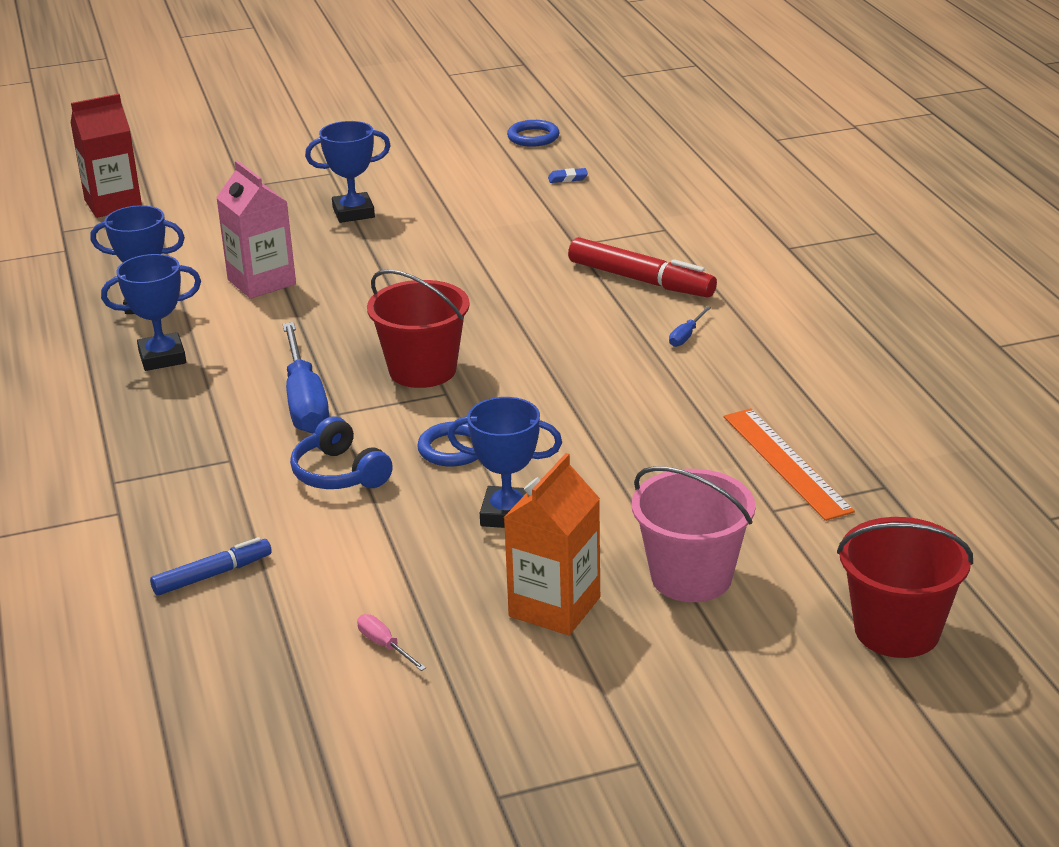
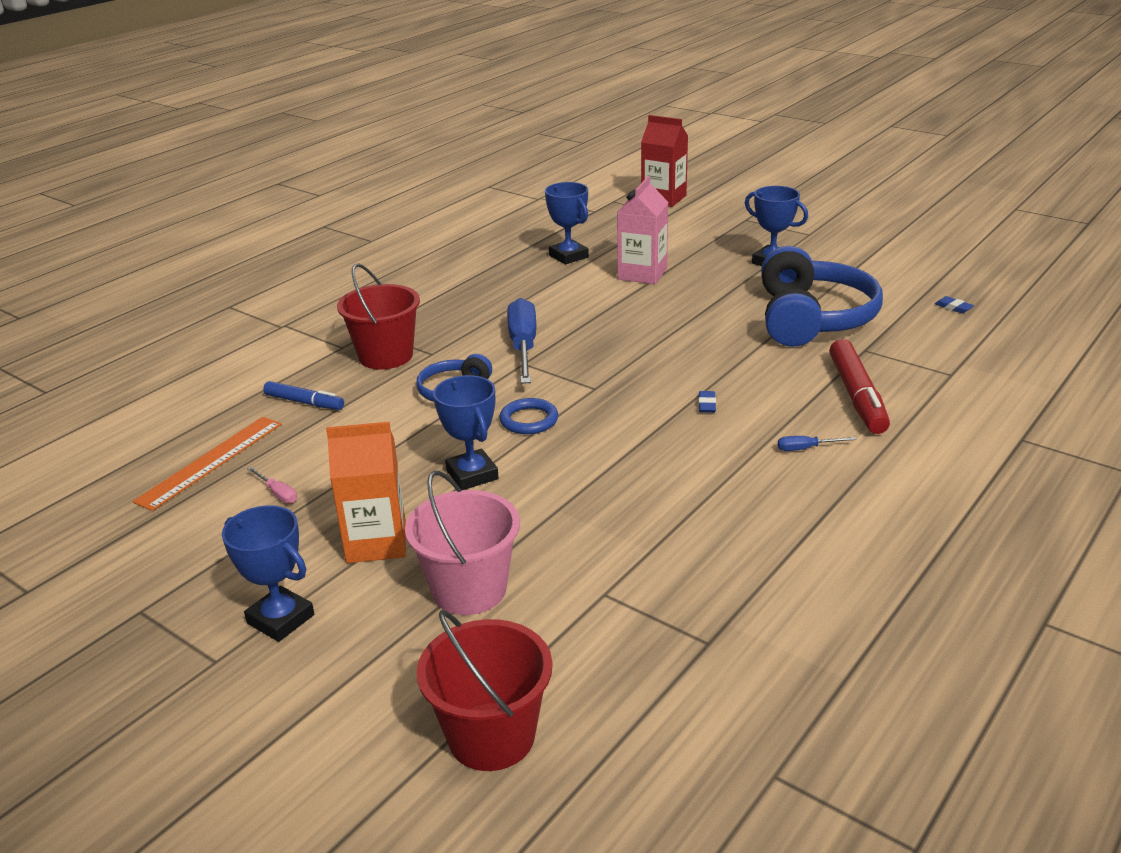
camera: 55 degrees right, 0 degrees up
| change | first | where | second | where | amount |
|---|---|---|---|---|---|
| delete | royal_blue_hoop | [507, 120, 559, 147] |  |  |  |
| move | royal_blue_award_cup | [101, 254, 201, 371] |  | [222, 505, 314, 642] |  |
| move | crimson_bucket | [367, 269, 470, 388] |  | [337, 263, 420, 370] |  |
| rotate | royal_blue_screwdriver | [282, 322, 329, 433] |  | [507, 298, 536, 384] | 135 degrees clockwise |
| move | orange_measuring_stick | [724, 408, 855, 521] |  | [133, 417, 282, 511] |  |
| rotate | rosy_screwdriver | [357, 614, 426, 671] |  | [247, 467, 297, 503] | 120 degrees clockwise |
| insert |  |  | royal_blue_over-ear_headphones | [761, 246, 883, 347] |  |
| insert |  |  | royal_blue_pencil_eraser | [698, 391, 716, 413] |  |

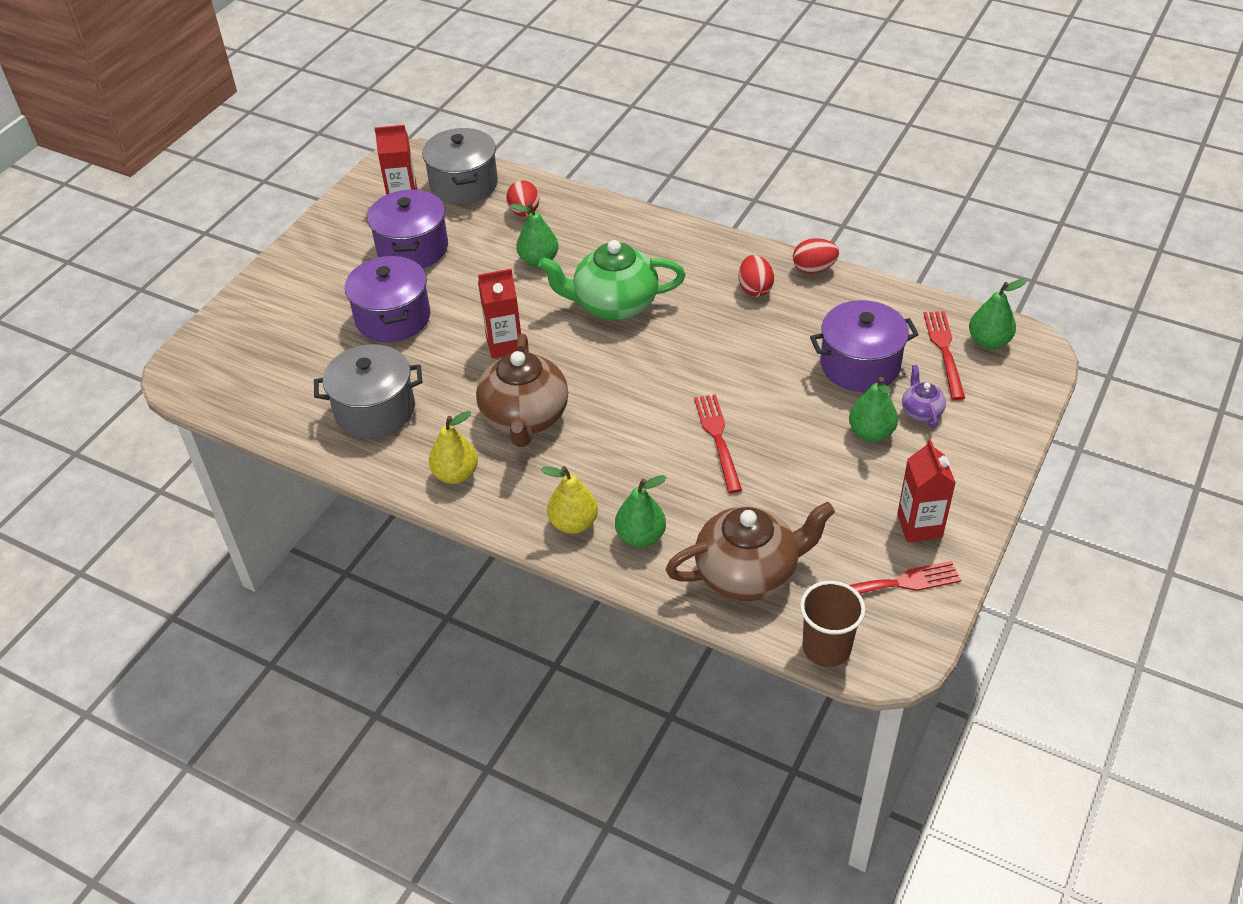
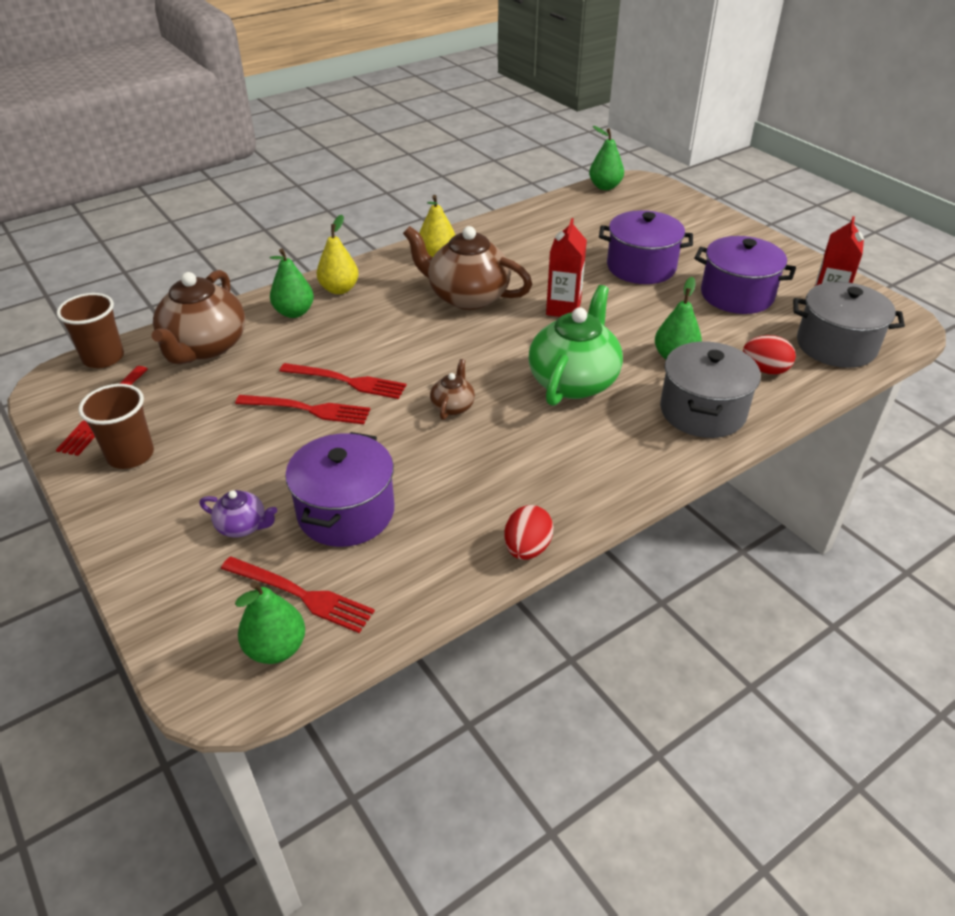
camera: 115 degrees right, 5 degrees down
| change | first | where | second | where | amount |
|---|---|---|---|---|---|
| delete | crimson_egg | [739, 255, 774, 297] |  |  |  |
| move | ash-grey_cooking_pot | [314, 344, 422, 438] |  | [660, 342, 761, 438] |  |
| move | green_pear | [849, 377, 898, 442] |  | [589, 126, 624, 190] |  |
| replace | crimson_carton | [897, 439, 956, 542] | brown_tumbler | [79, 384, 154, 469] |  |
| insert |  |  | brown_china_teapot | [430, 359, 475, 420] |  |
| insert |  |  | crimson_dinner_fork | [235, 395, 371, 424] |  |

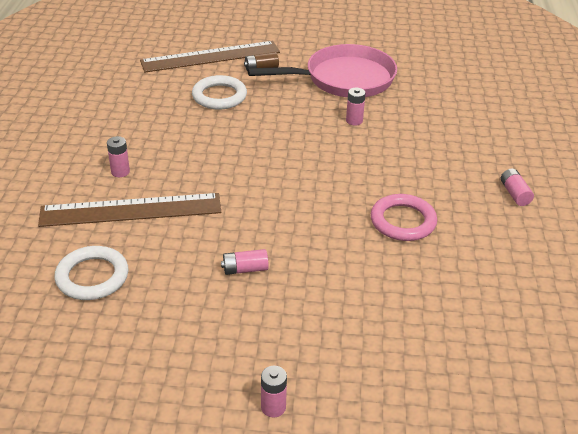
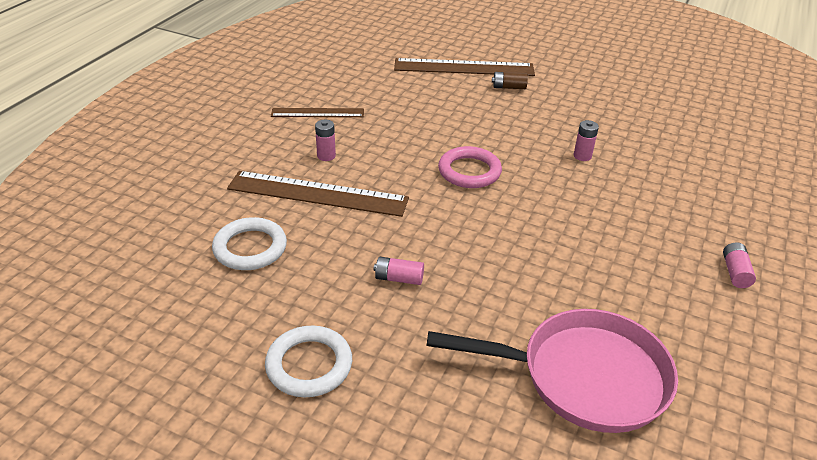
camera: 20 degrees right, 0 degrees up
| change | first | where | second | where | amount |
|---|---|---|---|---|---|
| move | rosy_pan | [248, 44, 397, 97] |  | [427, 309, 678, 433] |  |
| move | snow-white_hoop | [192, 75, 247, 110] |  | [265, 326, 352, 397] |  |
| move | rosy_hoop | [371, 194, 437, 241] |  | [438, 146, 502, 188] |  |
| delete | rosy_power_cell | [261, 366, 287, 417] |  |  |  |
| insert |  |  | brown_measuring_stick | [271, 108, 364, 117] |  |

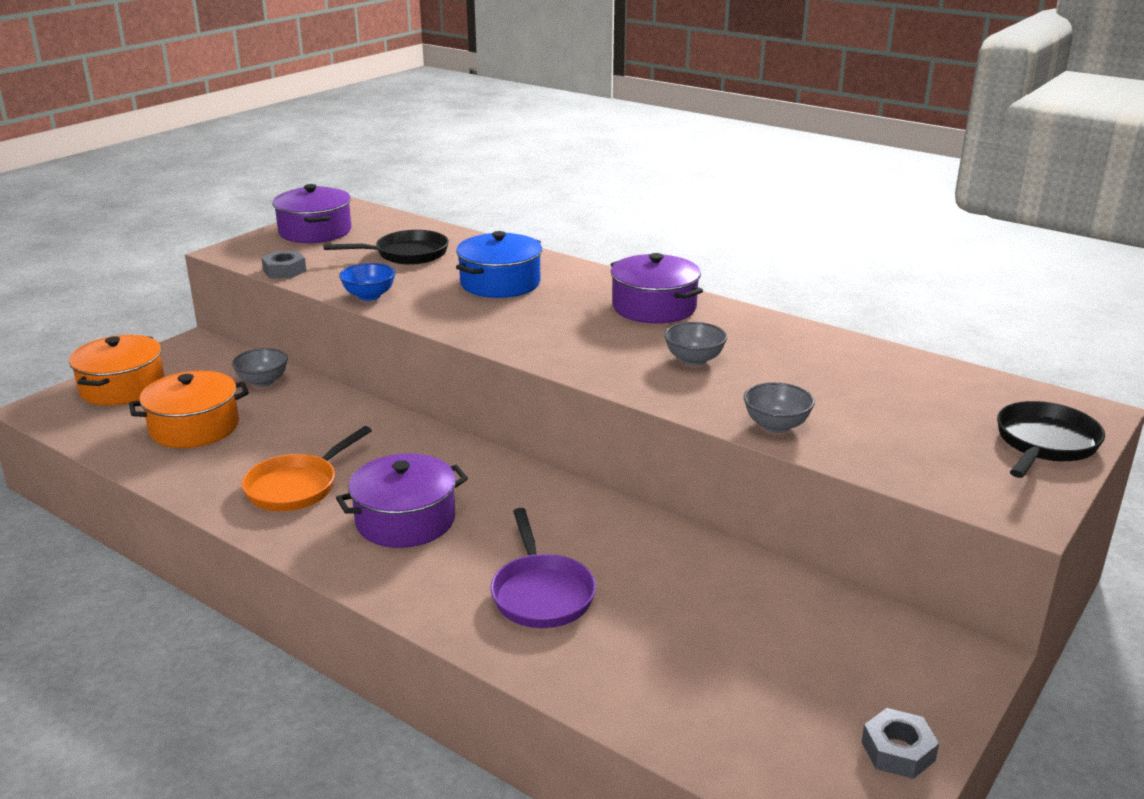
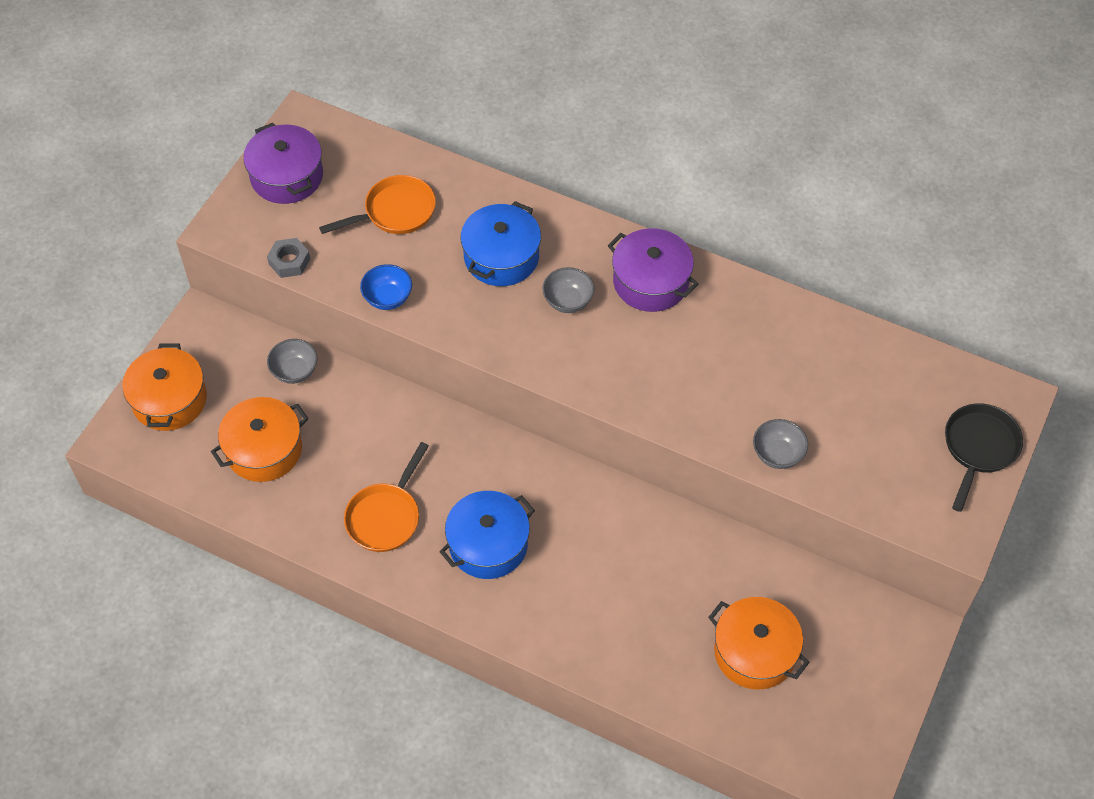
camera: 10 degrees left, 30 degrees up
| change | first | where | second | where | amount |
|---|---|---|---|---|---|
| recolor | ebony_pan | [323, 230, 449, 265] | orange_pan | [319, 175, 436, 234] |  |
| move | ash-grey_serving_bowl | [664, 322, 727, 366] |  | [542, 267, 594, 313] |  |
| recolor | purple_cooking_pot | [336, 453, 468, 548] | royal_blue_cooking_pot | [439, 491, 535, 579] |  |
| delete | purple_pan | [491, 508, 596, 628] |  |  |  |
| delete | ash-grey_hex_nut | [861, 708, 939, 779] |  |  |  |
| insert |  |  | orange_cooking_pot | [708, 597, 810, 689] |  |

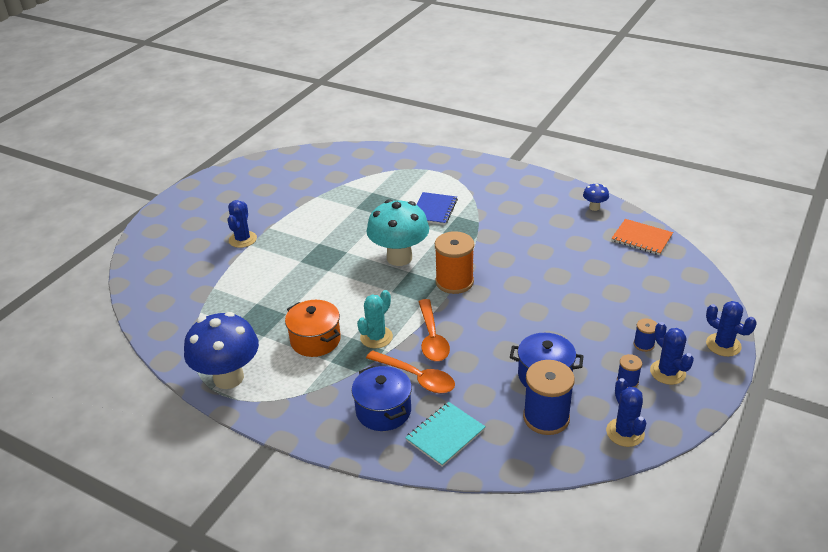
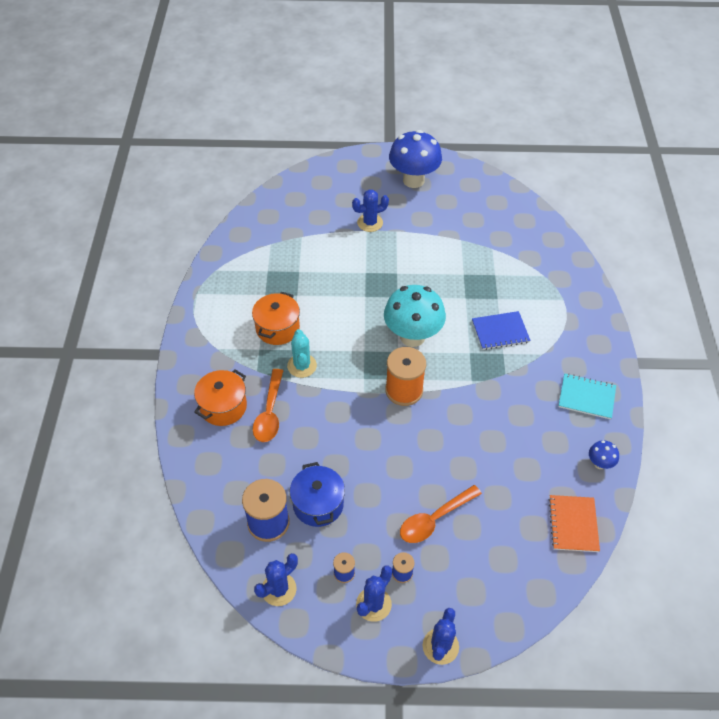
camera: 60 degrees right, 15 degrees up
| change | first | where | second | where | amount |
|---|---|---|---|---|---|
| rotate | aqua_saguaro_cactus | [357, 290, 393, 348] |  | [287, 329, 317, 378] | 75 degrees clockwise |
| move | orange_spoon | [419, 299, 450, 361] |  | [400, 485, 482, 543] |  |
| move | royal_blue_mushroom | [184, 312, 259, 389] |  | [389, 130, 442, 188] |  |
| recolor | royal_blue_cooking_pot | [352, 365, 412, 431] | orange_cooking_pot | [194, 370, 247, 426] |  |
| move | aqua_notebook | [405, 402, 486, 467] |  | [558, 373, 616, 420] |  |

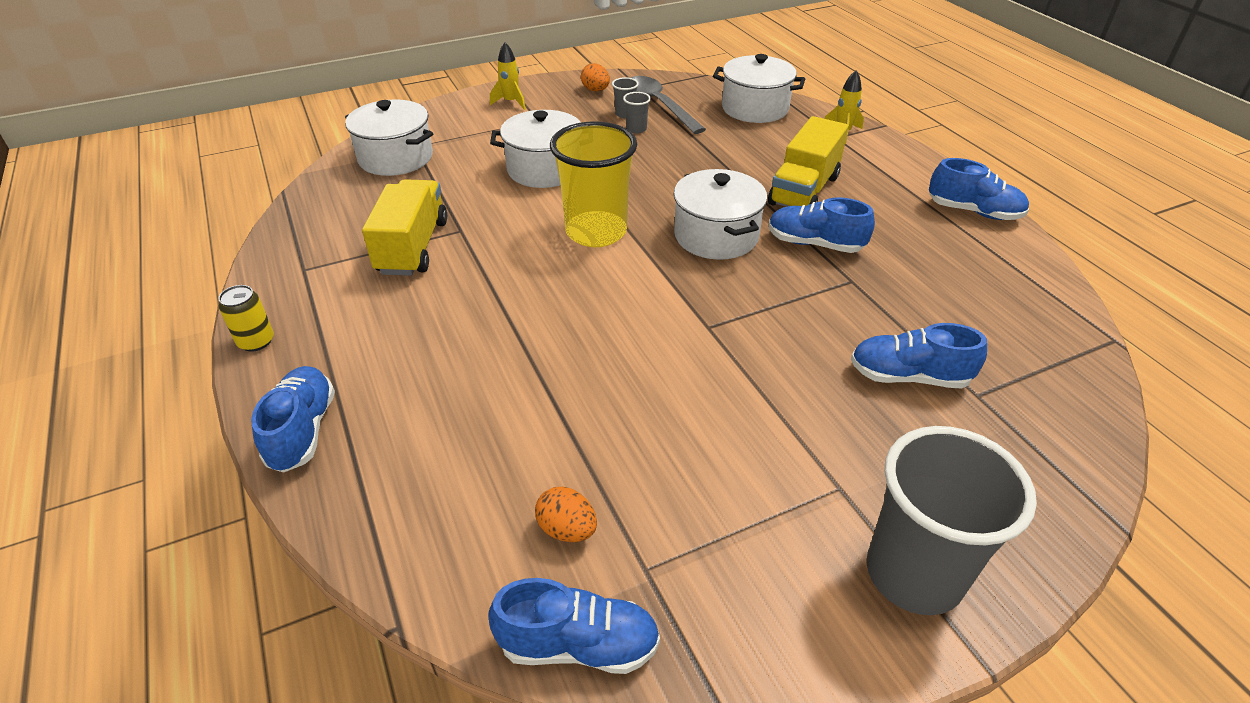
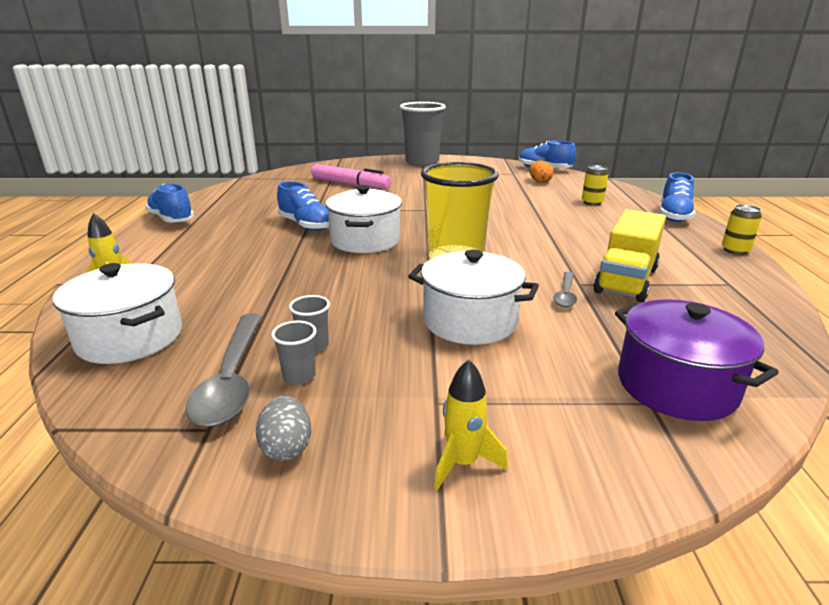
camera: 155 degrees left, 15 degrees down
| change | first | where | second | where | amount |
|---|---|---|---|---|---|
| recolor | orange_egg | [581, 63, 610, 91] | ash-grey_egg | [256, 396, 311, 461] |  |
| recolor | snow-white_cooking_pot | [345, 99, 433, 176] | purple_cooking_pot | [615, 299, 779, 421] |  |
| delete | yellow_toy_truck | [768, 116, 848, 207] |  |  |  |
| replace | royal_blue_lace-up_shoe | [851, 323, 987, 389] | rosy_marker_pen | [311, 164, 391, 189] |  |
| insert |  |  | yellow_tin | [582, 165, 608, 205] |  |
| insert |  |  | ash-grey_spoon | [553, 272, 577, 307] |  |

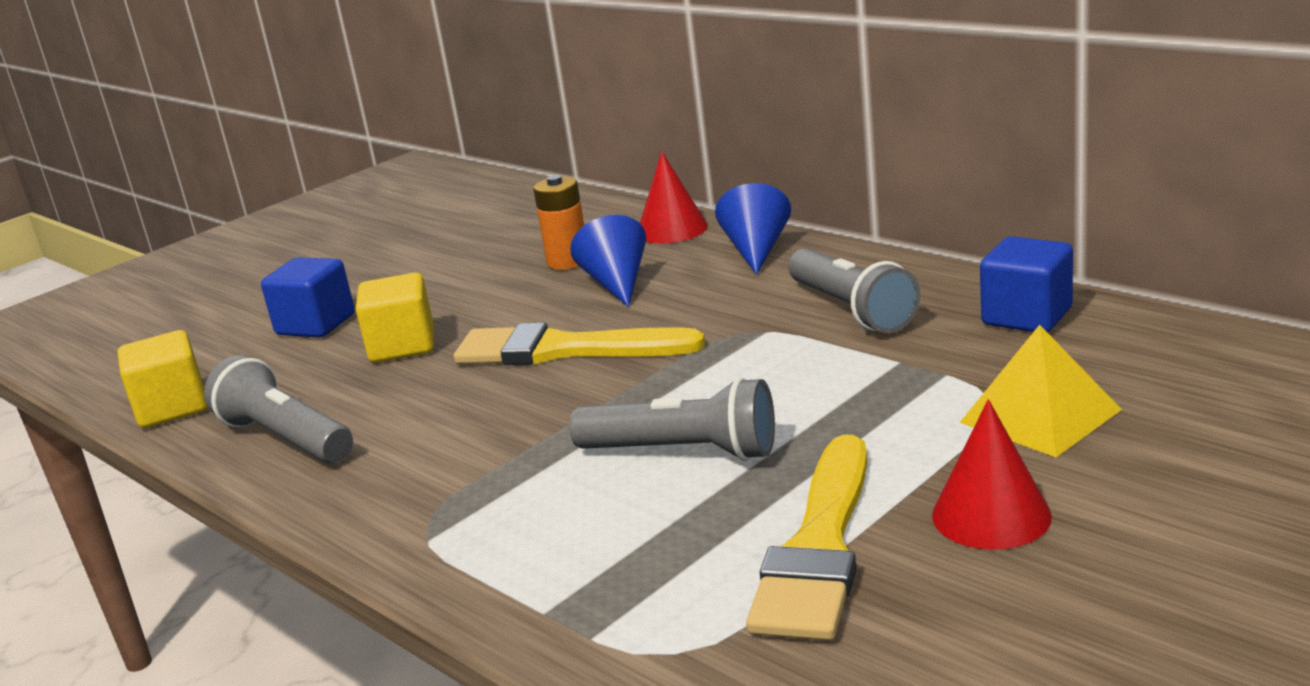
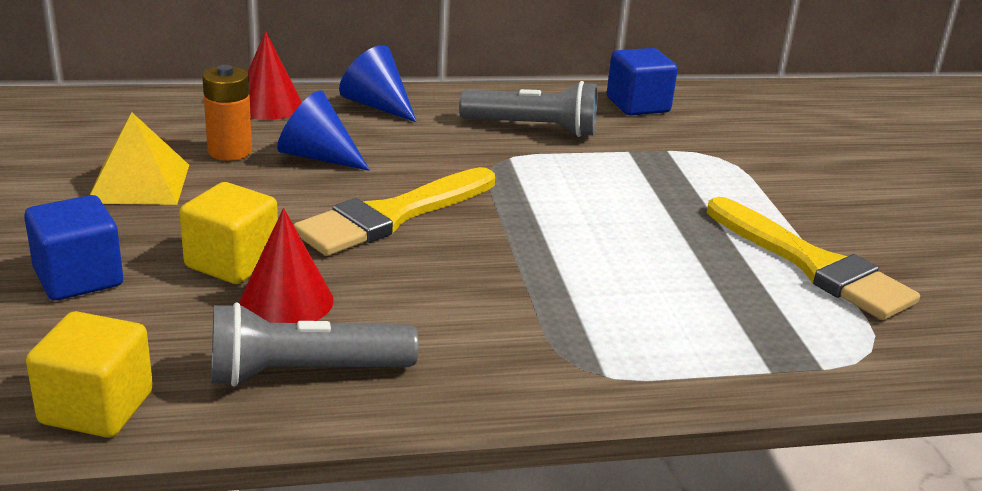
camera: 60 degrees left, 5 degrees up
| change | first | where | second | where | amount |
|---|---|---|---|---|---|
| move | yellow_pyramid_shape | [960, 325, 1122, 457] |  | [90, 112, 189, 205] |  |
| delete | ash-grey_flashlight | [569, 377, 775, 461] |  |  |  |
| move | crimson_cone | [932, 399, 1052, 550] |  | [240, 208, 334, 323] |  |

